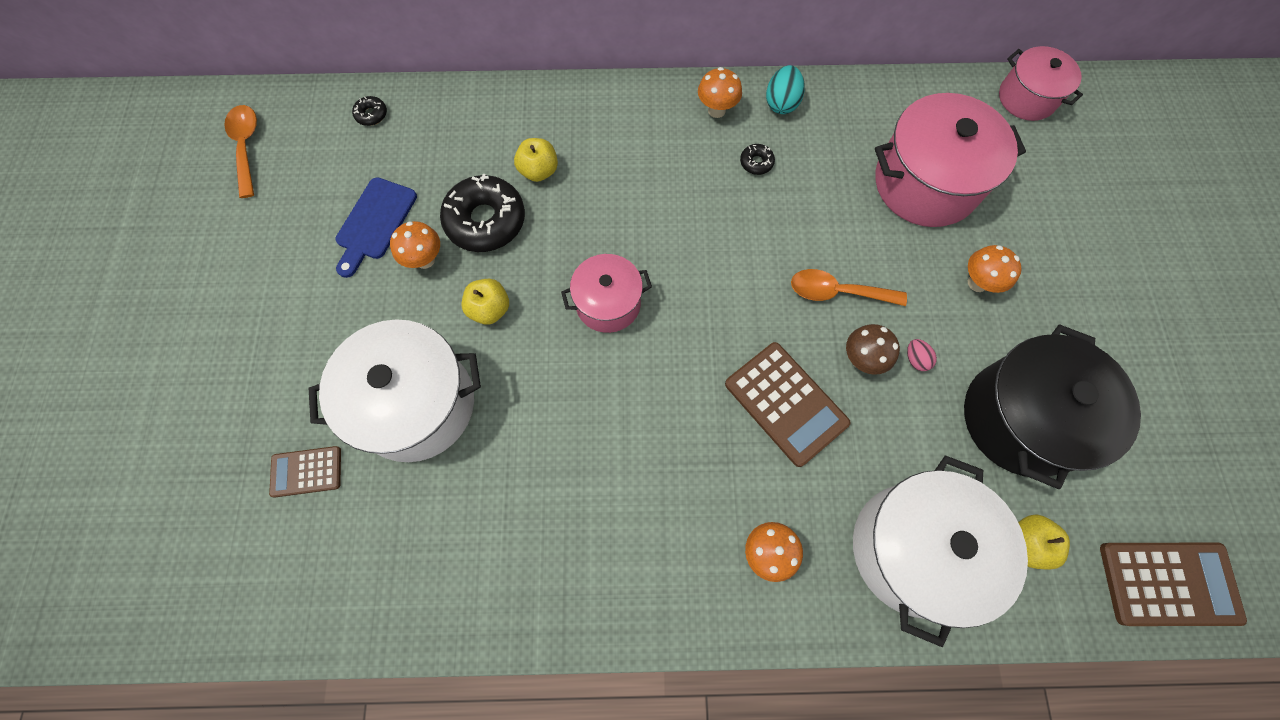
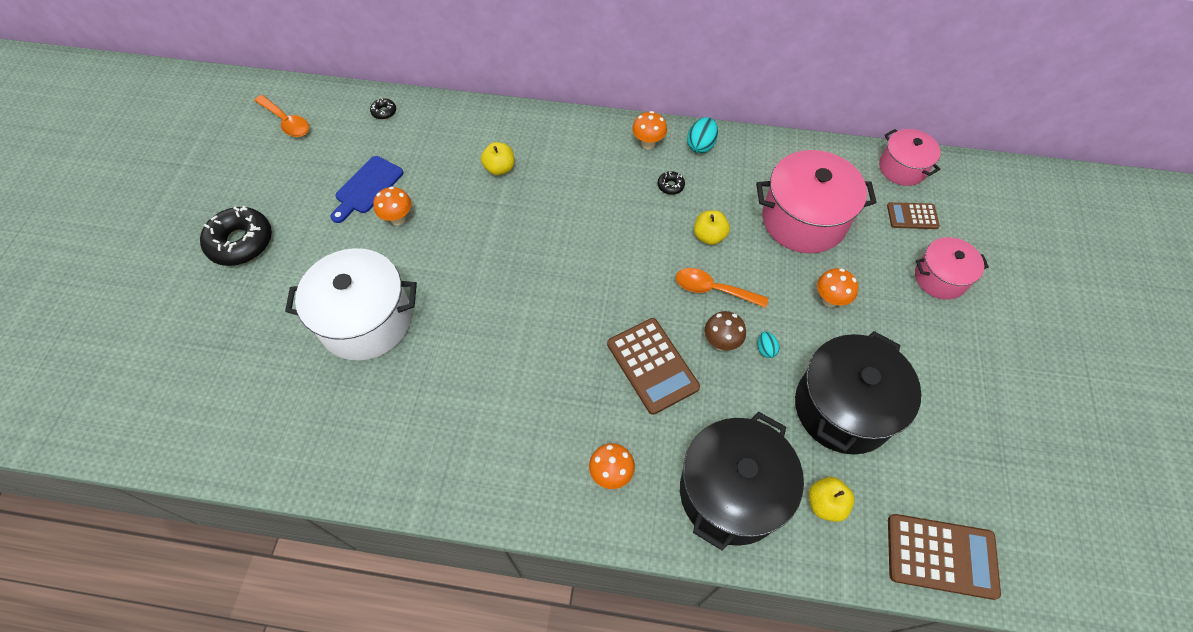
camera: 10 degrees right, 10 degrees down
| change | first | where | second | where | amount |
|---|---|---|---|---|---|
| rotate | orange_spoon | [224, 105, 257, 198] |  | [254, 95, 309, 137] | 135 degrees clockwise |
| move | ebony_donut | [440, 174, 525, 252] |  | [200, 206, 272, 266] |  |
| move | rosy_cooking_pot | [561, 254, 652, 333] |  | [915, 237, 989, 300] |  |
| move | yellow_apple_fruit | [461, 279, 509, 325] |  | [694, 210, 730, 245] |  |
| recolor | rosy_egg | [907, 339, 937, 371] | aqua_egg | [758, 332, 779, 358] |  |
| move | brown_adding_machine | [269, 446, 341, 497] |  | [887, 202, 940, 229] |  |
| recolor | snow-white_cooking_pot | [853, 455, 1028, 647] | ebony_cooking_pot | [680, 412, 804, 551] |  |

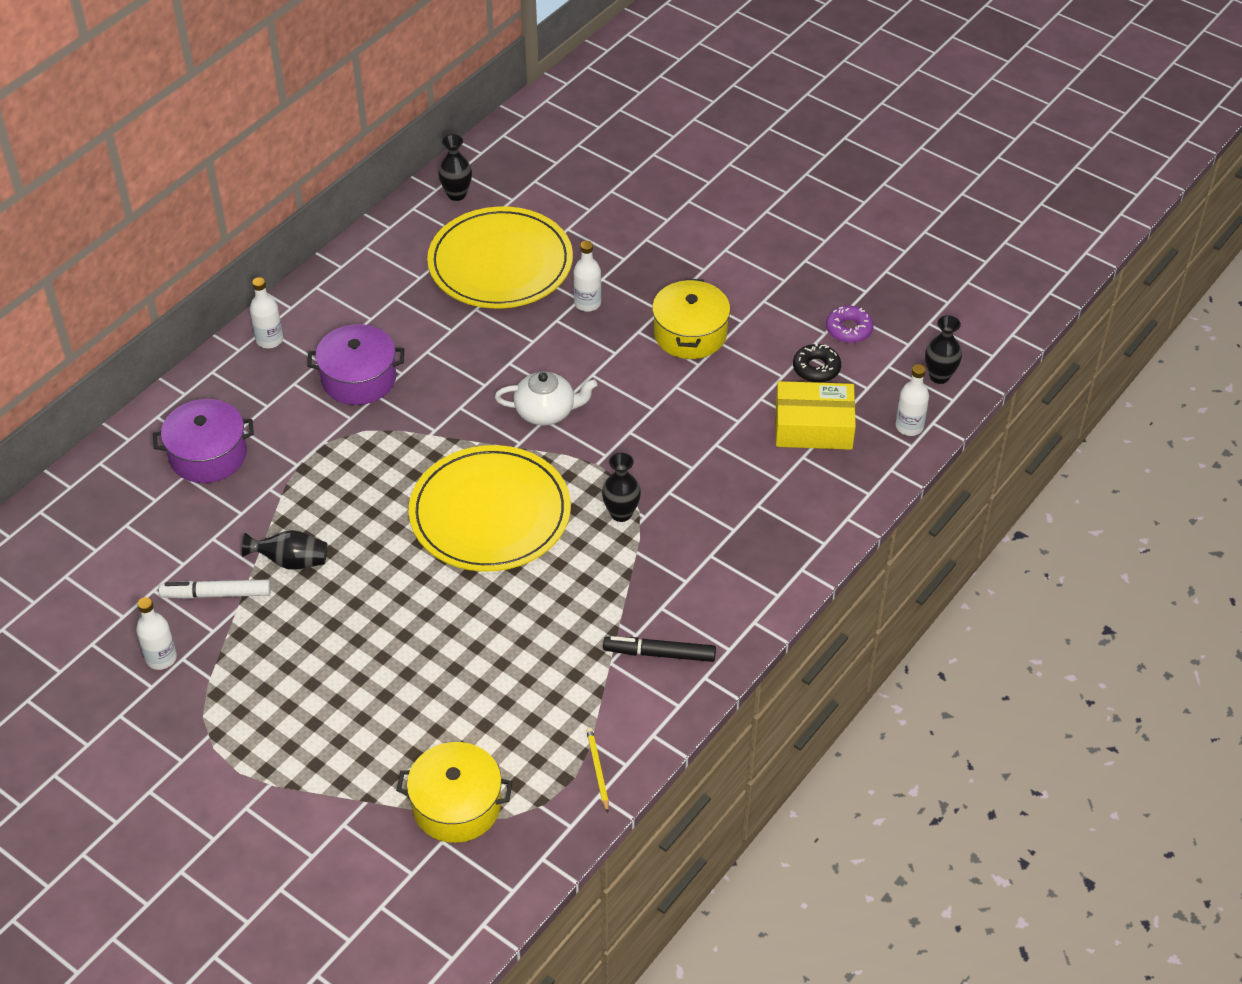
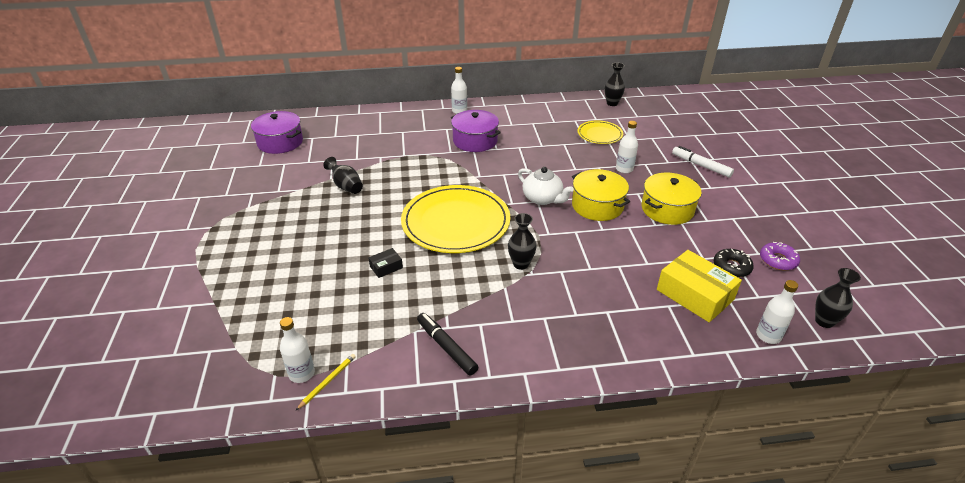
camera: 45 degrees right, 10 degrees down
| change | first | where | second | where | amount |
|---|---|---|---|---|---|
| resize | yellow_plate | [427, 206, 573, 308] |  | [577, 121, 623, 144] | x0.51 |
| move | purple_cooking_pot | [153, 399, 254, 483] |  | [251, 111, 303, 154] |  |
| move | snow-white_marker_pen | [159, 579, 271, 599] |  | [672, 146, 734, 177] |  |
| move | snow-white_flask | [136, 597, 177, 670] |  | [280, 317, 315, 383] |  |
| move | yellow_cooking_pot | [396, 742, 513, 843] |  | [572, 169, 630, 221] |  |
| insert |  |  | ebony_parcel | [368, 248, 403, 278] |  |

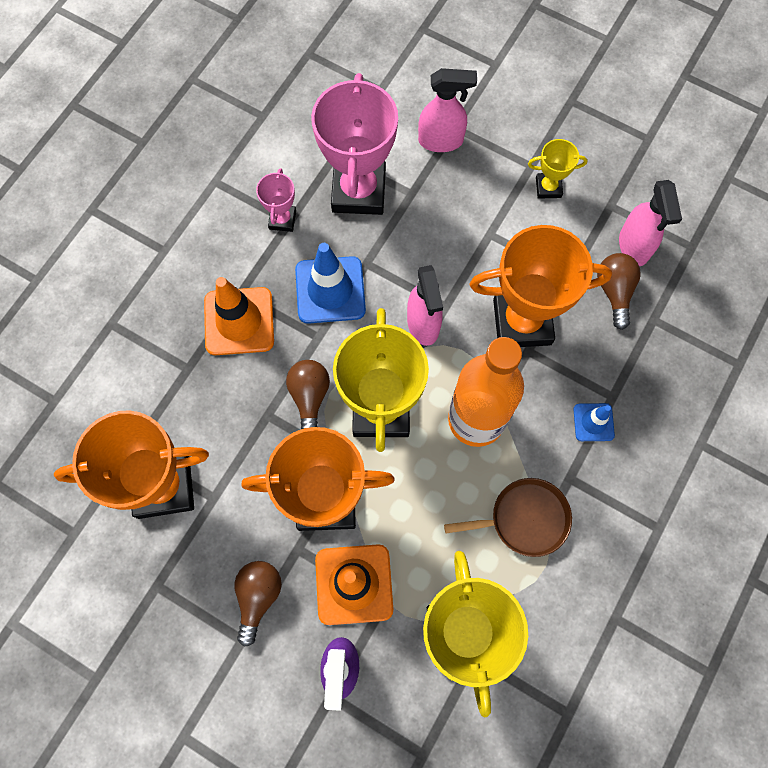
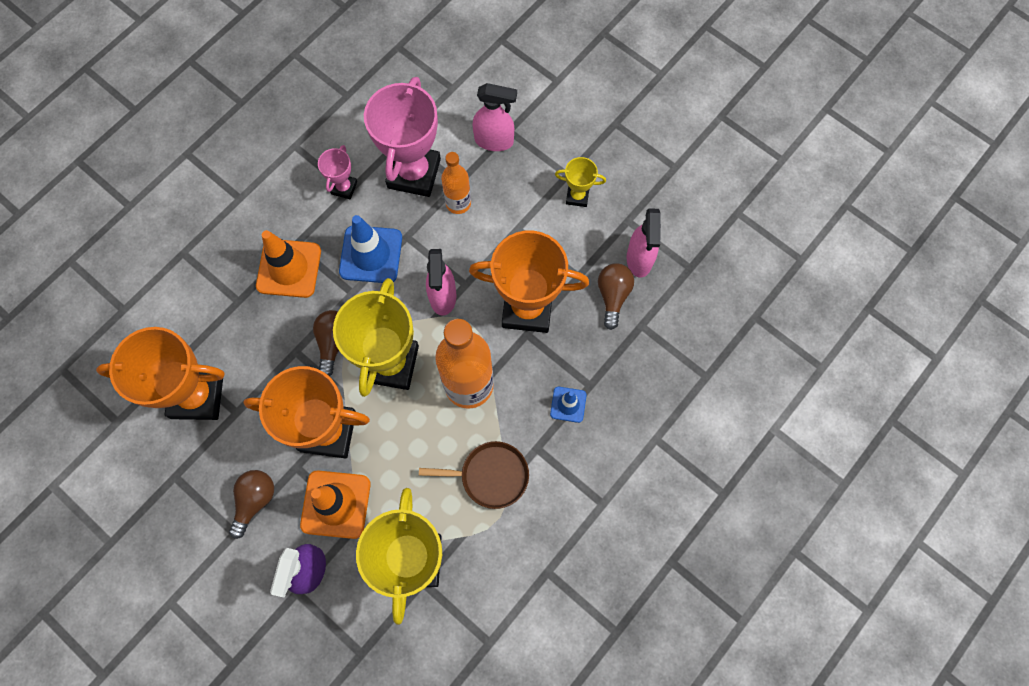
camera: 10 degrees right, 0 degrees up
| change | first | where | second | where | amount |
|---|---|---|---|---|---|
| insert |  |  | orange_flask | [441, 152, 471, 214] |  |

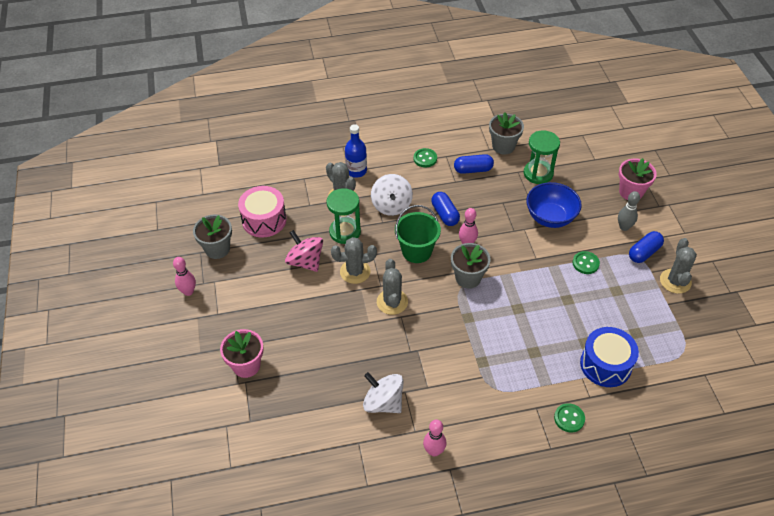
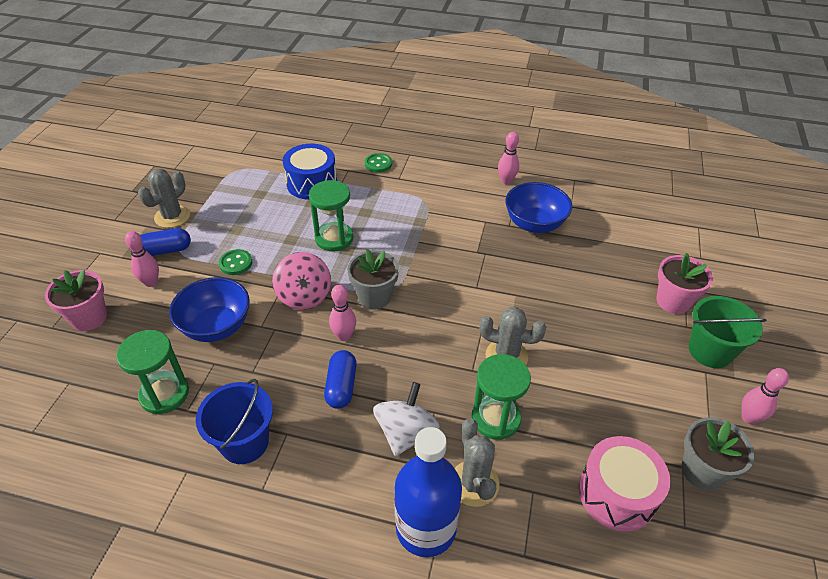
camera: 155 degrees left, 5 degrees down
| change | first | where | second | where | amount |
|---|---|---|---|---|---|
| delete | ash-grey_plant_pot | [489, 112, 524, 154] |  |  |  |
| resize | royal_blue_flask | [345, 124, 367, 178] |  | [394, 427, 462, 557] | x1.54 |
| delete | green_shirt_button | [413, 148, 437, 168] |  |  |  |
| replace | royal_blue_pill | [454, 154, 494, 174] | royal_blue_bucket | [196, 379, 273, 464] |  |
| recolor | ash-grey_bowling_pin | [618, 191, 640, 231] | rosy_bowling_pin | [125, 231, 159, 287] |  |
| move | green_bucket | [395, 205, 441, 263] |  | [689, 296, 767, 368] |  |
| move | rosy_spinning_top | [285, 230, 323, 272] |  | [272, 252, 331, 310] |  |
| delete | ash-grey_saguaro_cactus | [377, 259, 408, 315] |  |  |  |
| replace | snow-white_spinning_top | [363, 372, 404, 413] | royal_blue_serving_bowl | [505, 182, 572, 233] |  |
| insert |  |  | green_hourglass | [309, 180, 354, 251] |  |

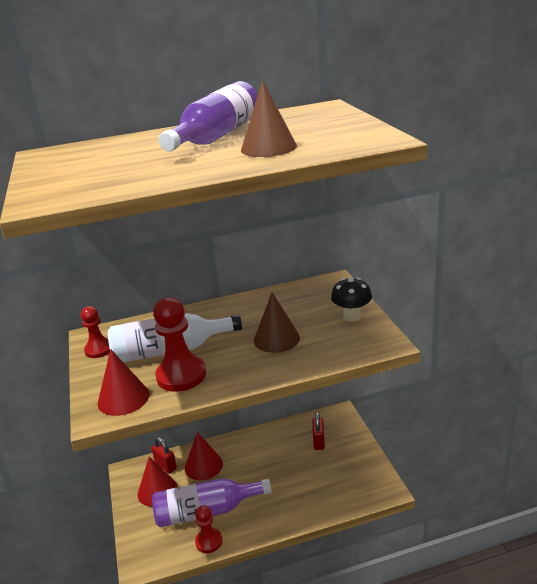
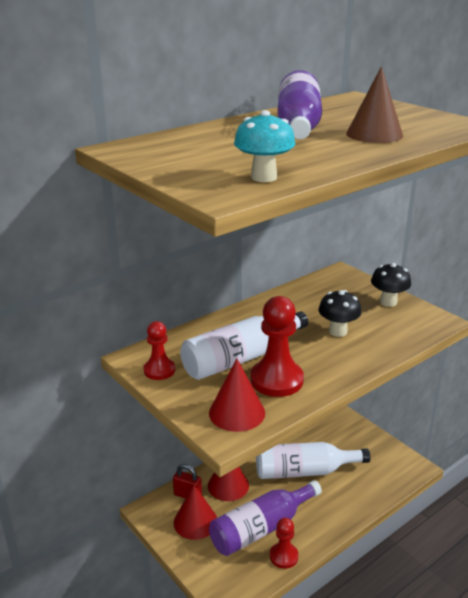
camera: 25 degrees left, 0 degrees up
| change | first | where | second | where | amount |
|---|---|---|---|---|---|
| replace | brown_cone | [254, 292, 300, 353] | ebony_mushroom | [318, 290, 361, 337] |  |
| delete | crimson_lock | [312, 412, 325, 450] |  |  |  |
| insert |  |  | aqua_mushroom | [234, 110, 295, 182] |  |
| insert |  |  | snow-white_flask | [256, 442, 371, 479] |  |

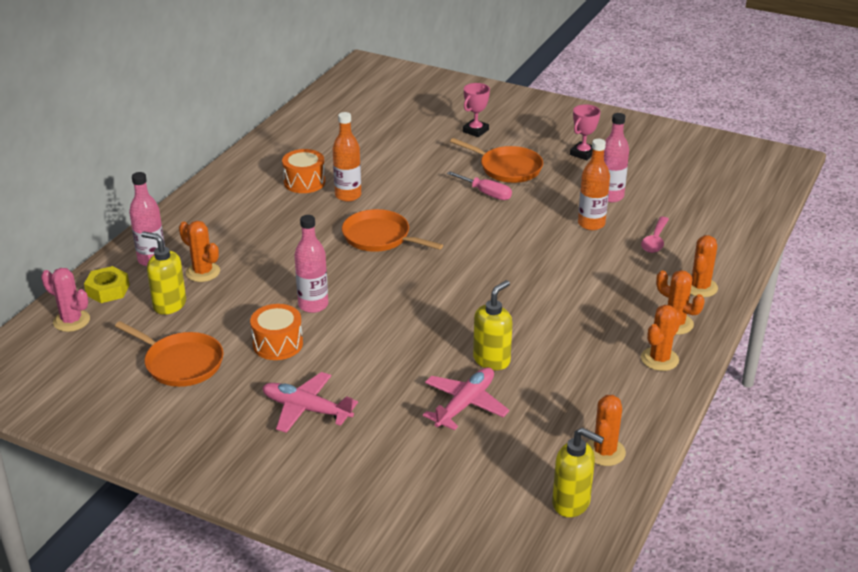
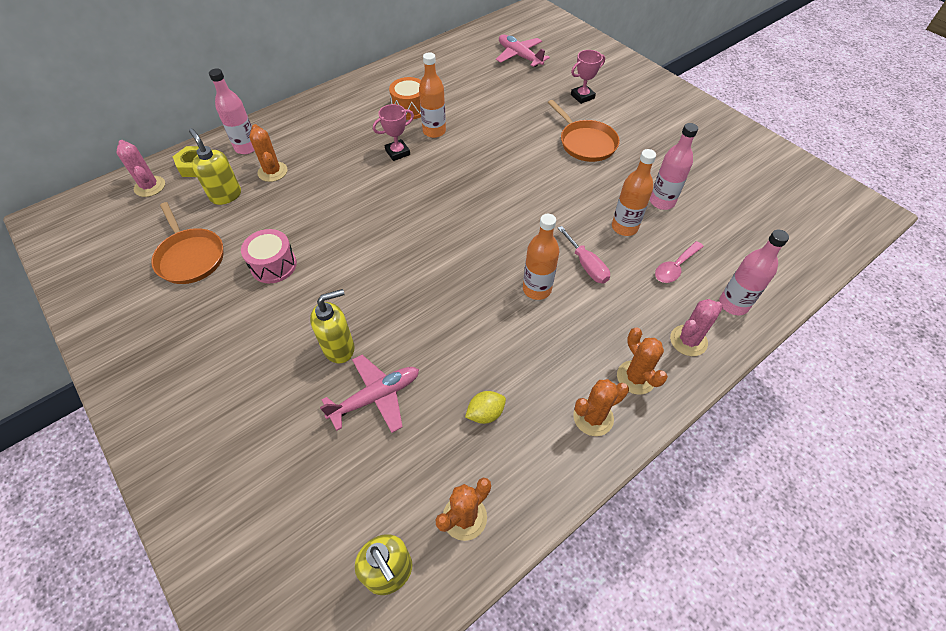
camera: 25 degrees right, 20 degrees up
| change | first | where | second | where | amount |
|---|---|---|---|---|---|
| move | rosy_award_cup | [570, 104, 600, 160] |  | [373, 104, 414, 161] |  |
| move | rosy_screwdriver | [447, 171, 512, 200] |  | [558, 226, 610, 283] |  |
| delete | orange_pan | [342, 209, 443, 252] |  |  |  |
| move | rosy_flask | [294, 215, 328, 313] |  | [719, 229, 789, 315] |  |
| recolor | orange_saguaro_cactus | [690, 235, 718, 297] | rosy_saguaro_cactus | [670, 299, 723, 356] |  |
| move | yellow_soap_dispenser | [473, 280, 512, 370] |  | [310, 289, 355, 363] |  |
| recolor | orange_drum | [250, 304, 303, 360] | rosy_drum | [241, 229, 297, 283] |  |
| move | rosy_plane | [262, 372, 358, 433] |  | [496, 35, 550, 67] |  |
| insert |  |  | orange_flask | [523, 214, 559, 300] |  |
| insert |  |  | yellow_lemon | [465, 391, 506, 424] |  |

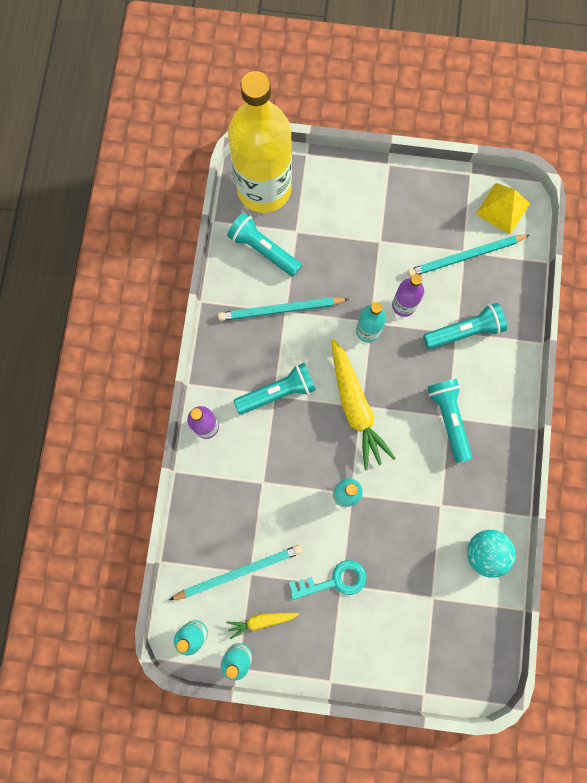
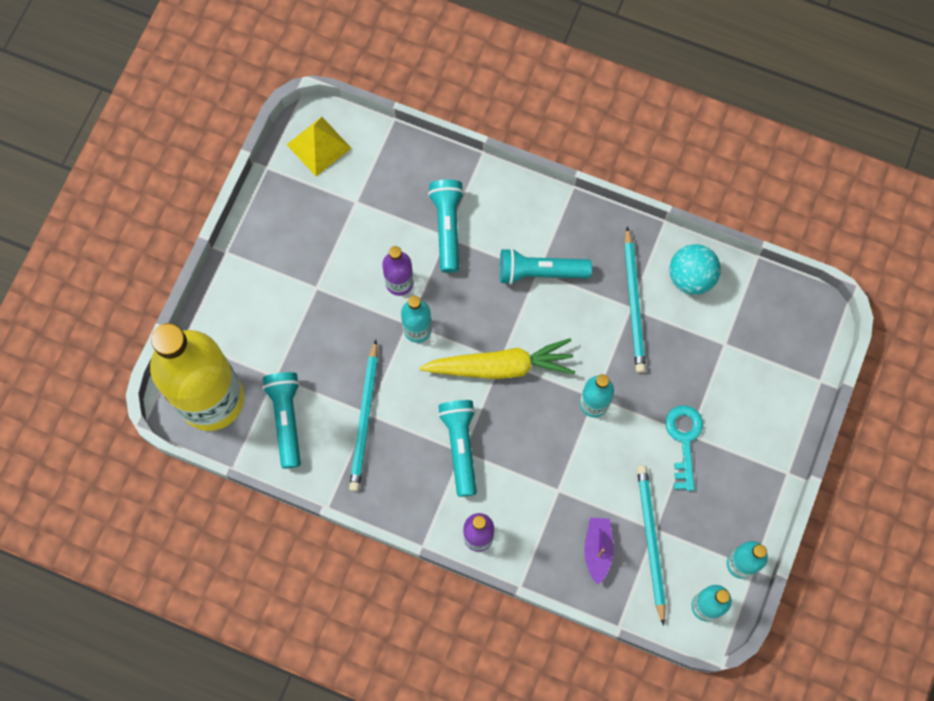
camera: 75 degrees left, 5 degrees down
| change | first | where | second | where | amount |
|---|---|---|---|---|---|
| rotate | aqua_flashlight | [227, 213, 302, 277] |  | [262, 372, 301, 469] | 120 degrees clockwise |
| move | aqua_pencil | [407, 234, 530, 277] |  | [624, 226, 646, 373] |  |
| delete | yellow_carrot | [226, 613, 299, 640] |  |  |  |
| insert |  |  | purple_sailboat | [584, 518, 614, 585] |  |

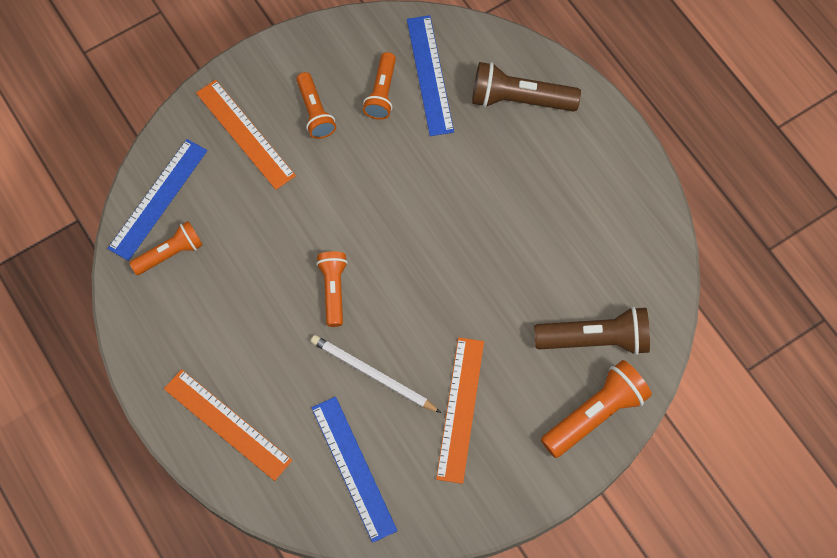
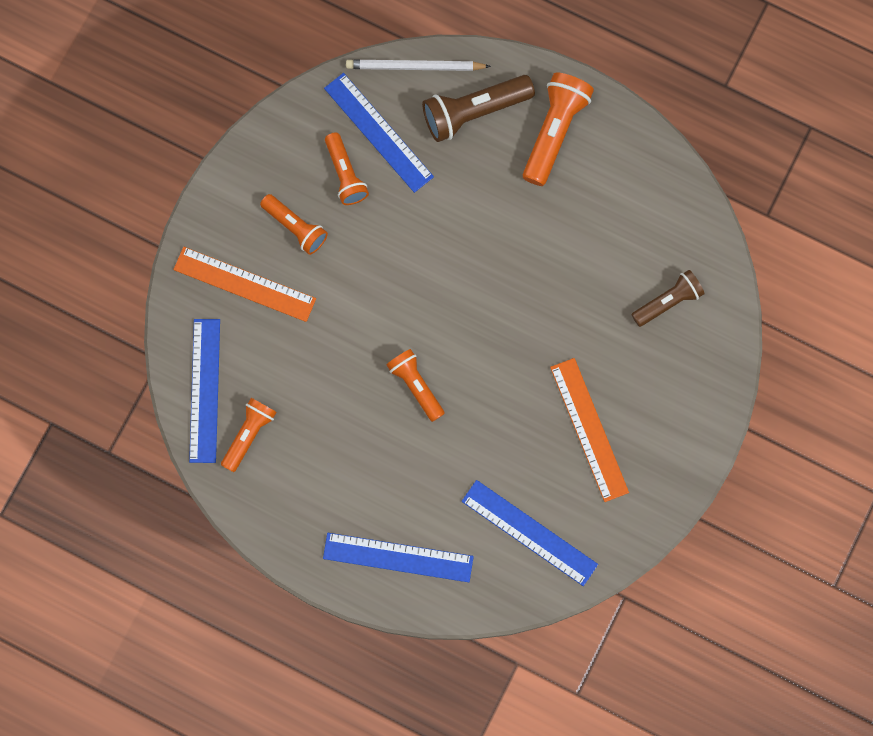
camera: 30 degrees left, 10 degrees up
| change | first | where | second | where | amount |
|---|---|---|---|---|---|
| resize | brown_flashlight | [534, 307, 650, 355] |  | [631, 270, 705, 327] | x0.65 |
| move | snow-white_pencil | [311, 335, 441, 413] |  | [346, 60, 491, 71] |  |
| move | orange_flashlight | [541, 360, 652, 458] |  | [523, 73, 594, 186] |  |
| recolor | orange_measuring_stick | [164, 369, 292, 481] | royal_blue_measuring_stick | [323, 533, 474, 582] |  |

